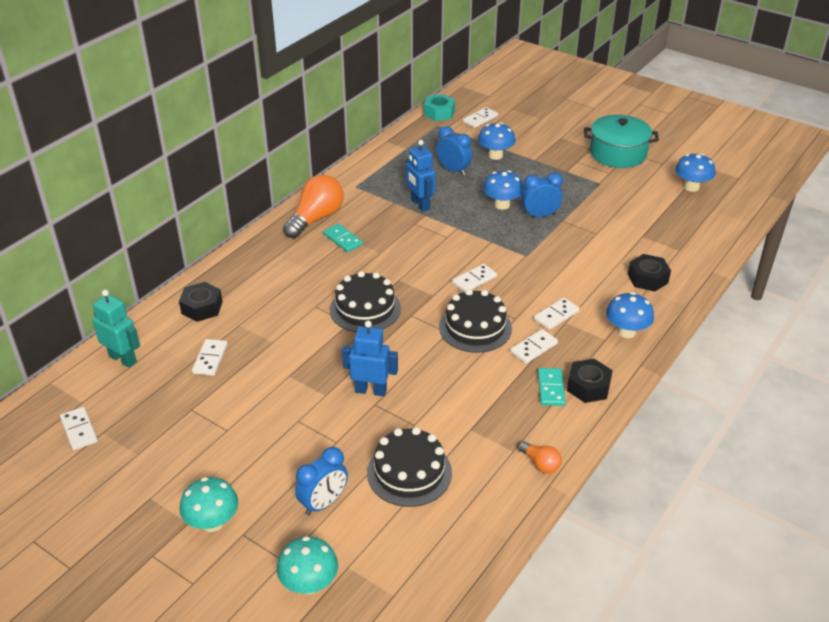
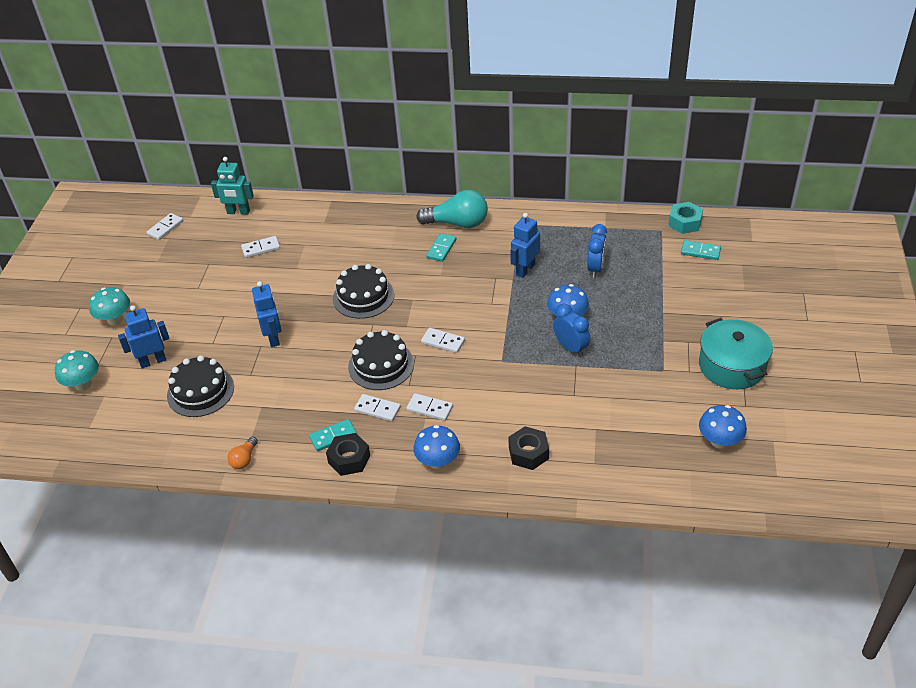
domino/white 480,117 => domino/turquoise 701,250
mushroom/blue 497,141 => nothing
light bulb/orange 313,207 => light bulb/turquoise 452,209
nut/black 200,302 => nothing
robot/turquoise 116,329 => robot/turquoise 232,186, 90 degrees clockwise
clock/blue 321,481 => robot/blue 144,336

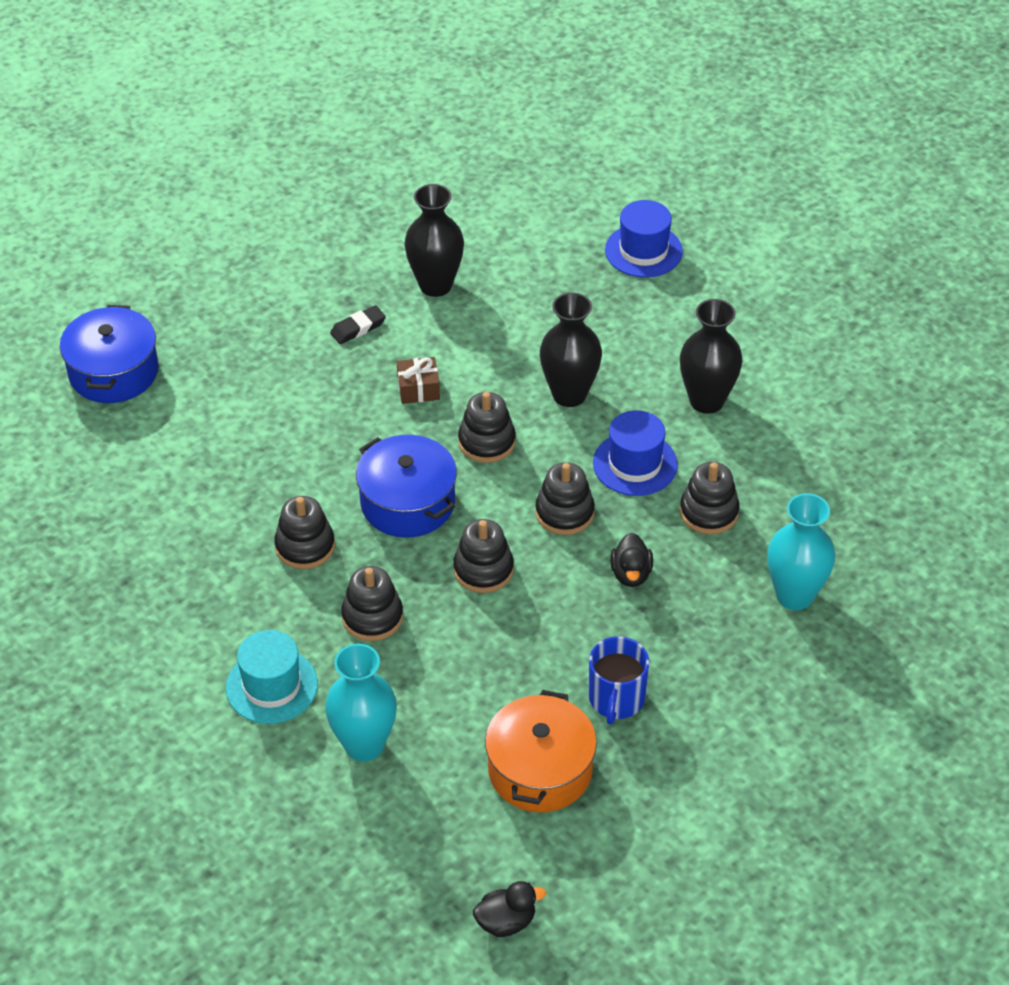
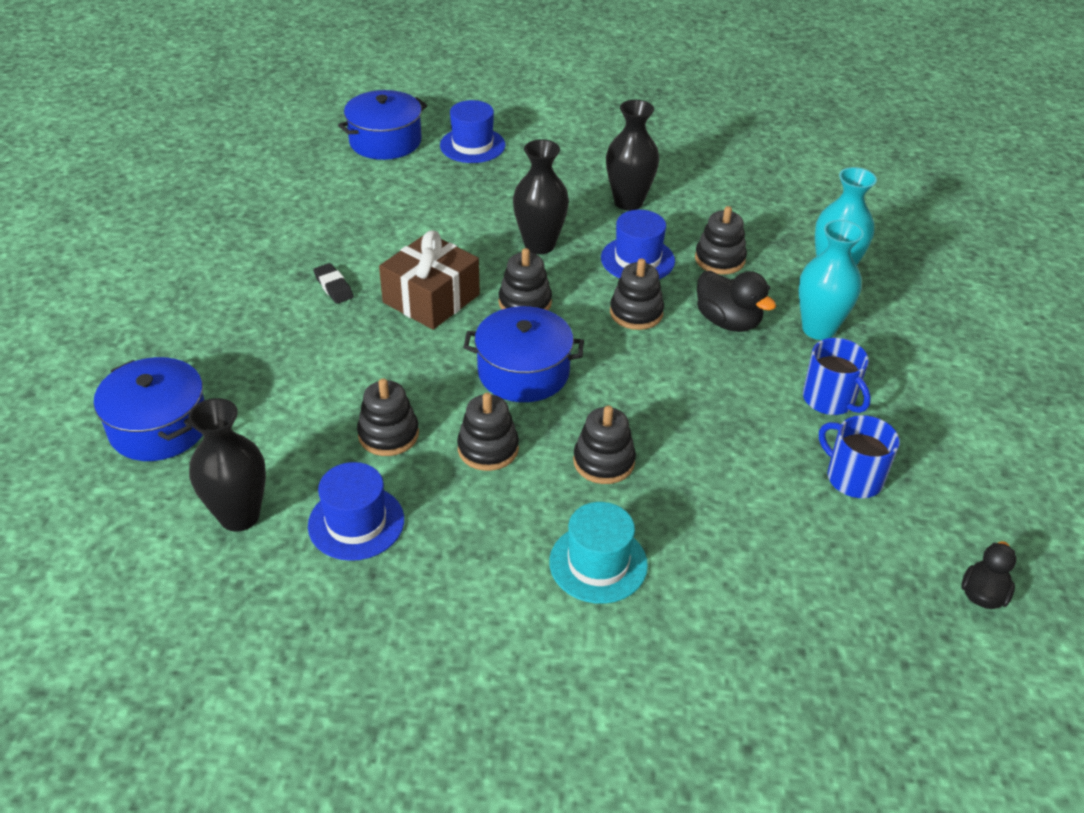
vase/black 434,240 => vase/black 227,465, relocated
eraser/black 358,324 => eraser/black 333,283, 45 degrees counterclockwise
gift/brown 418,380 => gift/brown 429,280, x1.96
stacking toy/black 483,556 => stacking toy/black 388,417, relocated
duck/black 631,560 => duck/black 736,301, x1.51
vase/turquoise 361,703 => vase/turquoise 831,280, relocated
pot/orange 541,751 => mug/blue 859,456
nothing => pot/blue 382,125
nothing => hat/blue 356,511

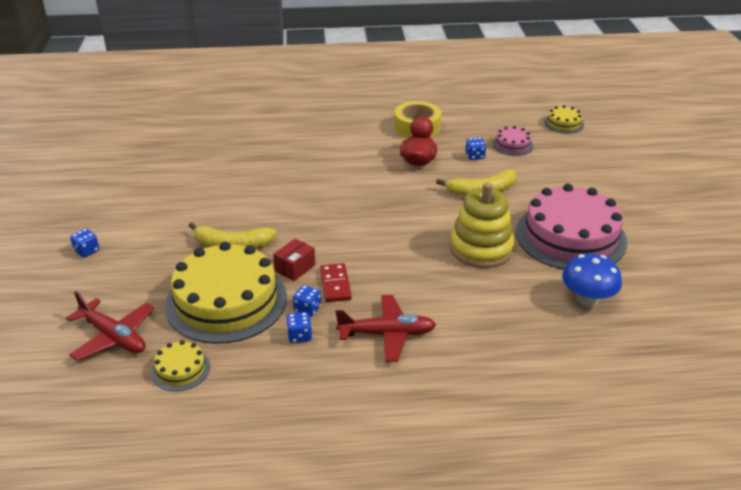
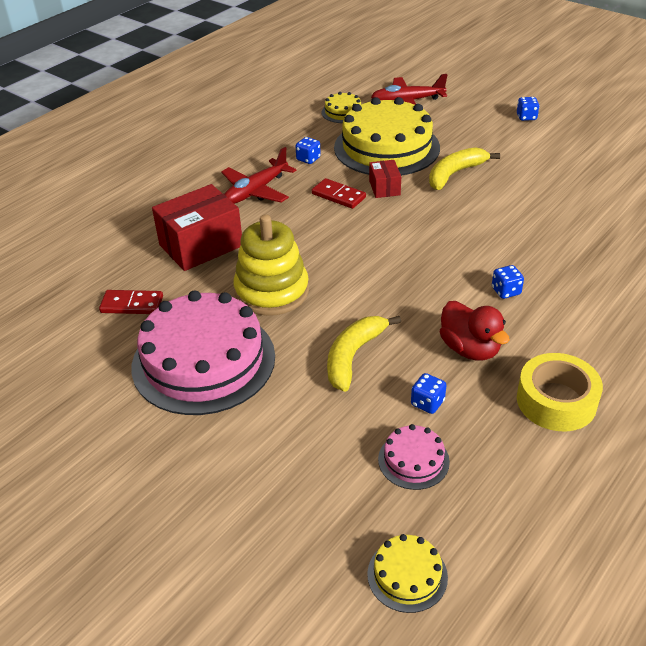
mushroom/blue 592,280 => domino/red 131,302
dice/blue 307,301 => dice/blue 508,282, relocated
nothing => box/red 197,227

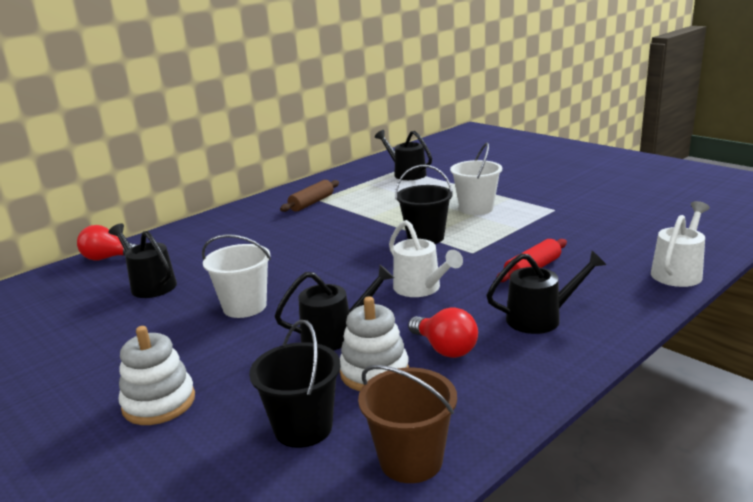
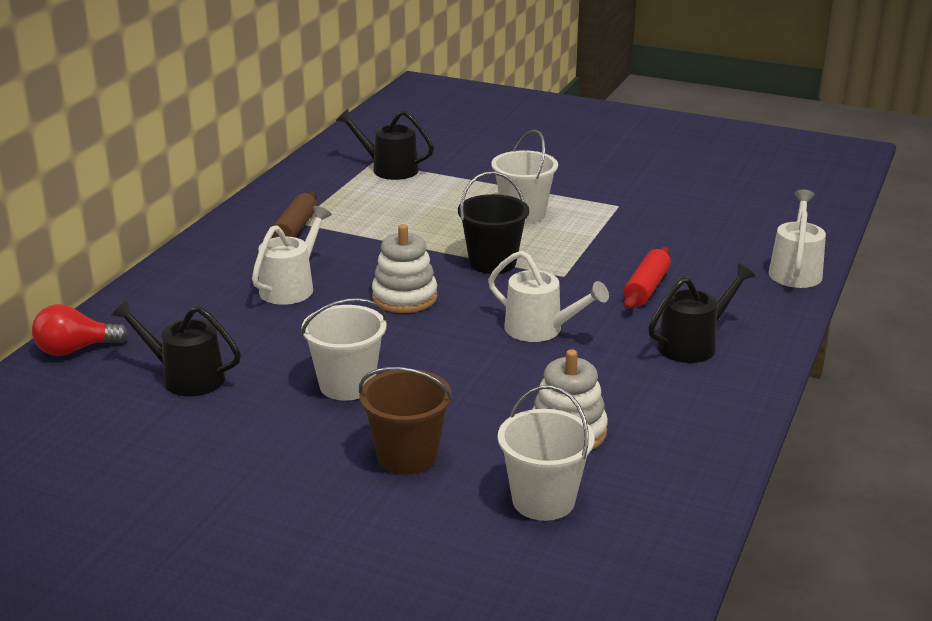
watering can/black 334,308 => nothing
light bulb/red 443,332 => nothing
bucket/black 295,384 => bucket/white 546,453
stacking toy/white 156,375 => stacking toy/white 404,268, relocated
bucket/brown 407,424 => bucket/brown 406,421, relocated
nothing => watering can/white 292,255

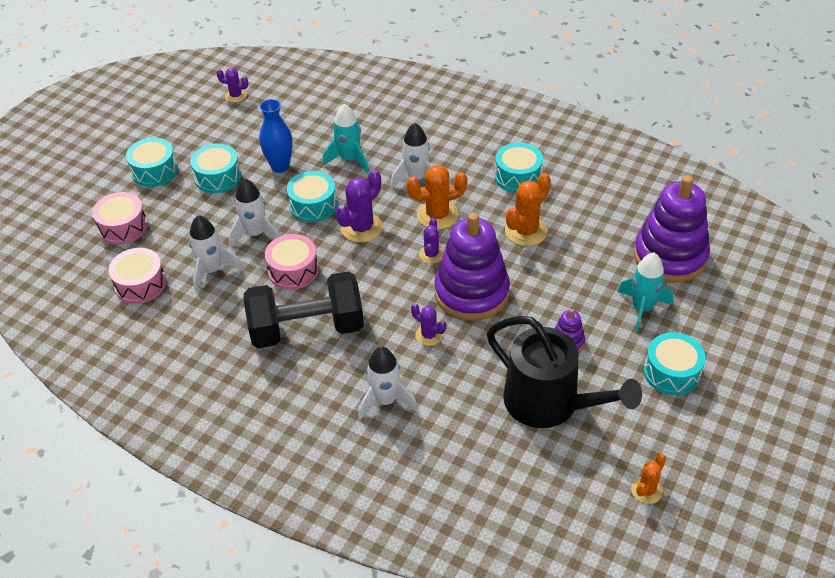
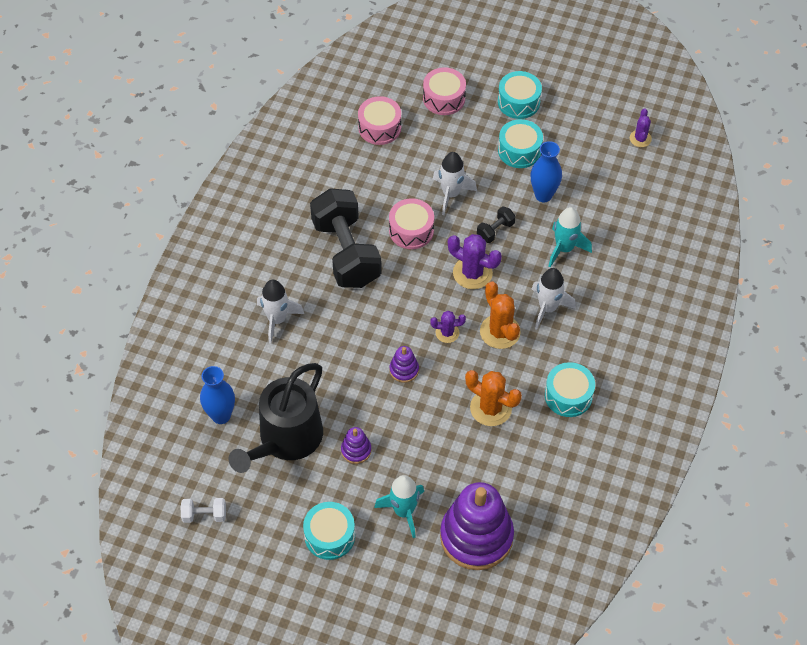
drum/turquoise 312,197 => dumbbell/black 496,224
stacking toy/purple 472,266 => stacking toy/purple 404,364, x0.43
rocket/white 216,253 => nothing
cactus/purple 428,324 => nothing
cactus/orange 648,479 => dumbbell/white 203,510
nothing => vase/blue 217,395

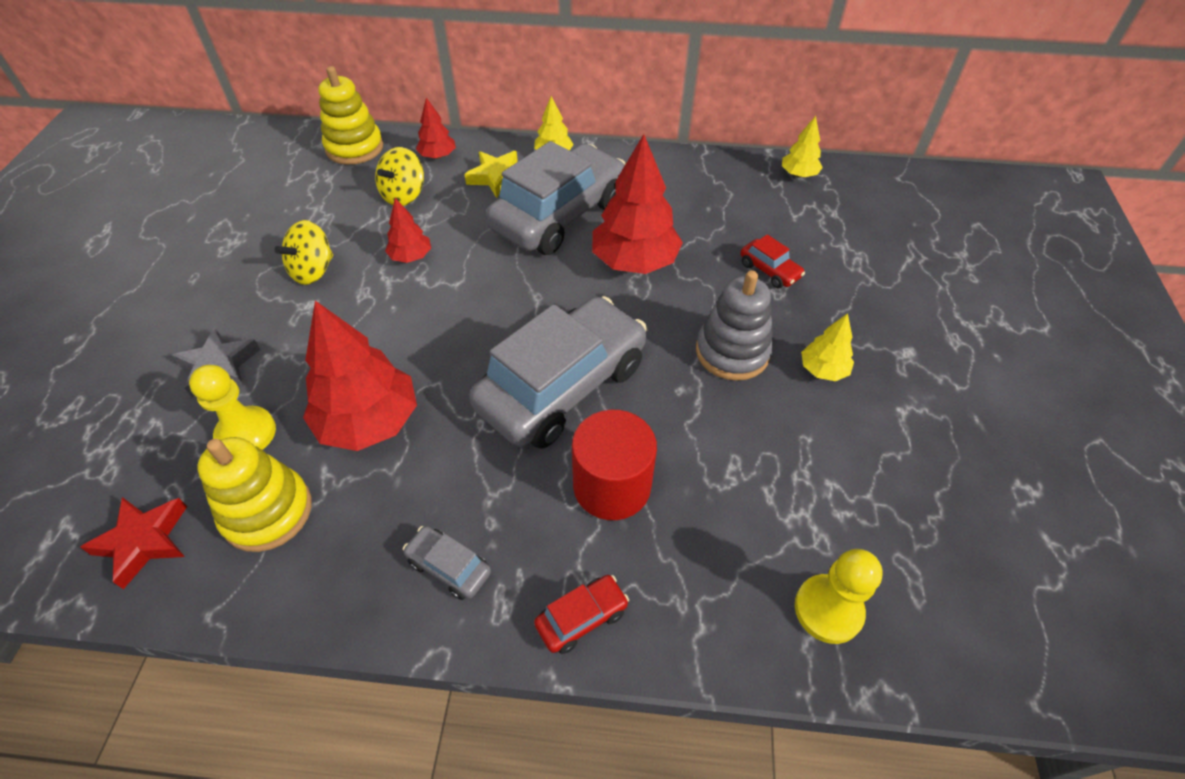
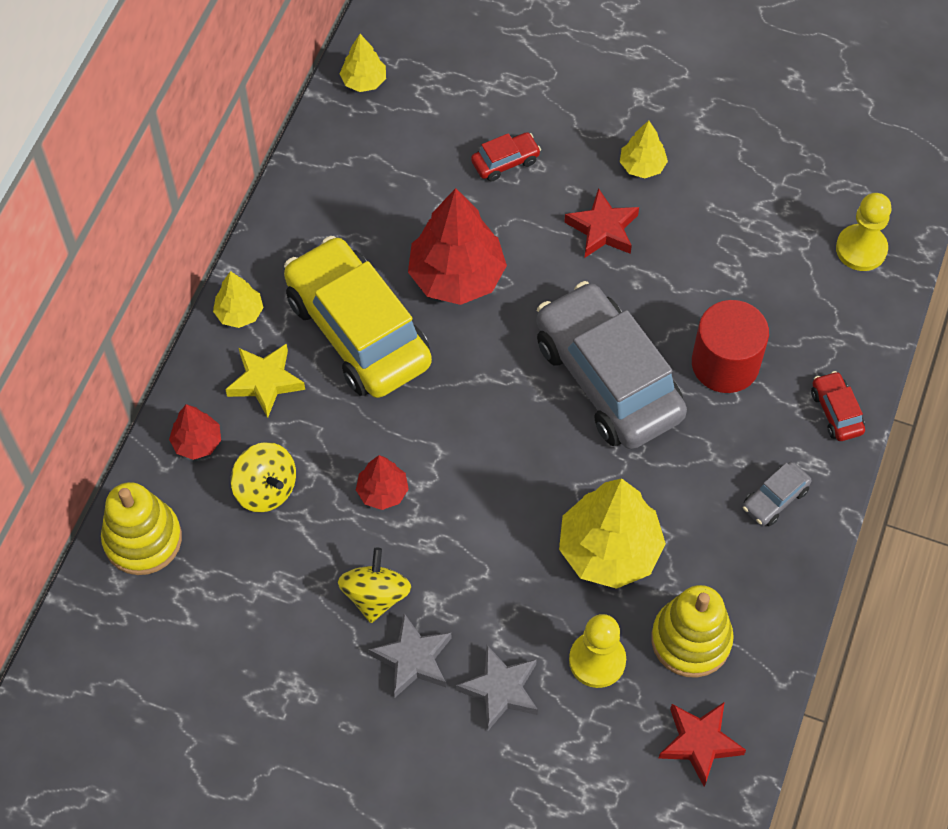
car/grey 556,198 => car/yellow 358,317
spinning top/yellow 304,252 => spinning top/yellow 374,585, 135 degrees counterclockwise
stacking toy/grey 734,325 => star/red 601,223
tree/red 360,376 => tree/yellow 612,533
nothing => star/grey 410,655

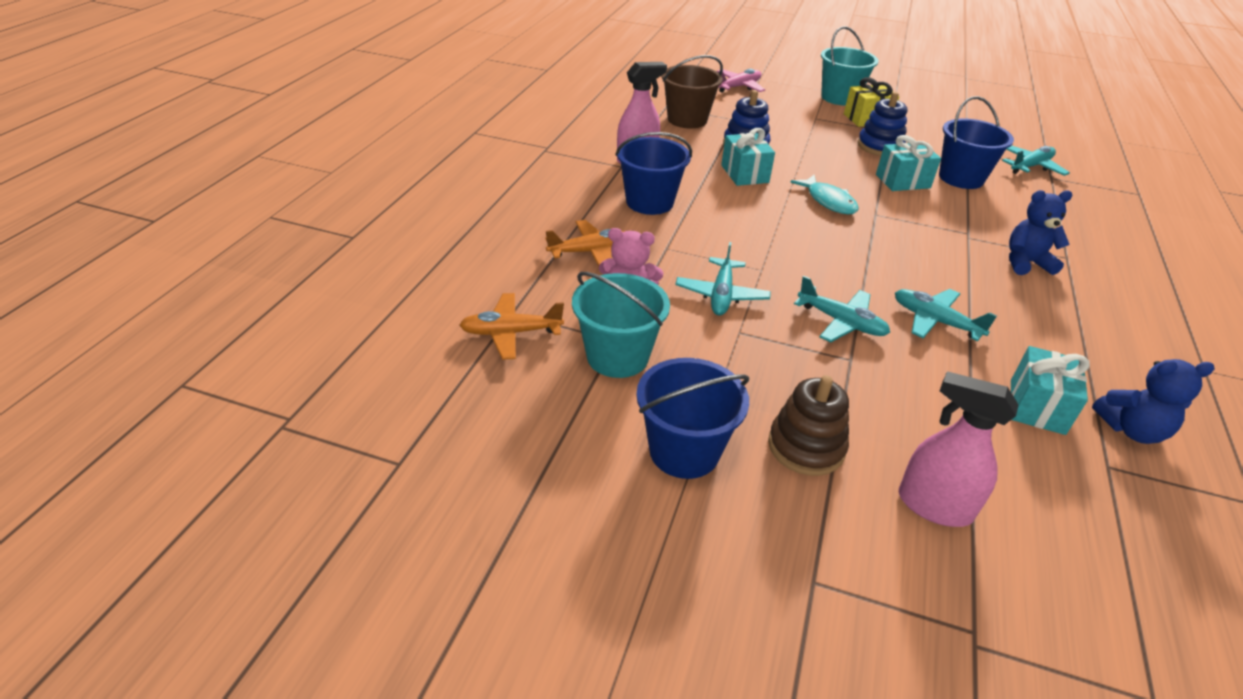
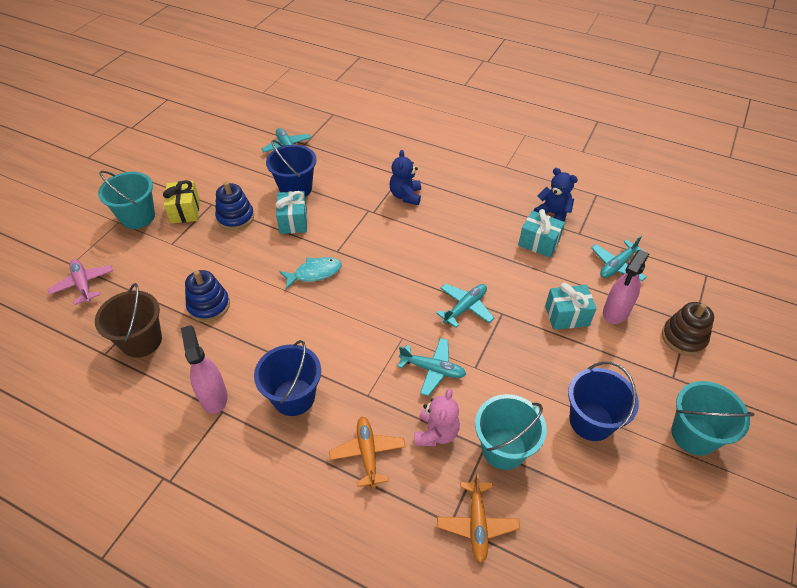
gift/turquoise 748,157 => gift/turquoise 571,306, relocated
plane/turquoise 946,315 => plane/turquoise 619,258, relocated
teddy bear/blue 1153,401 => teddy bear/blue 556,195, 60 degrees counterclockwise
stacking toy/brown 808,425 => stacking toy/brown 688,329, relocated
nothing => bucket/turquoise 713,418

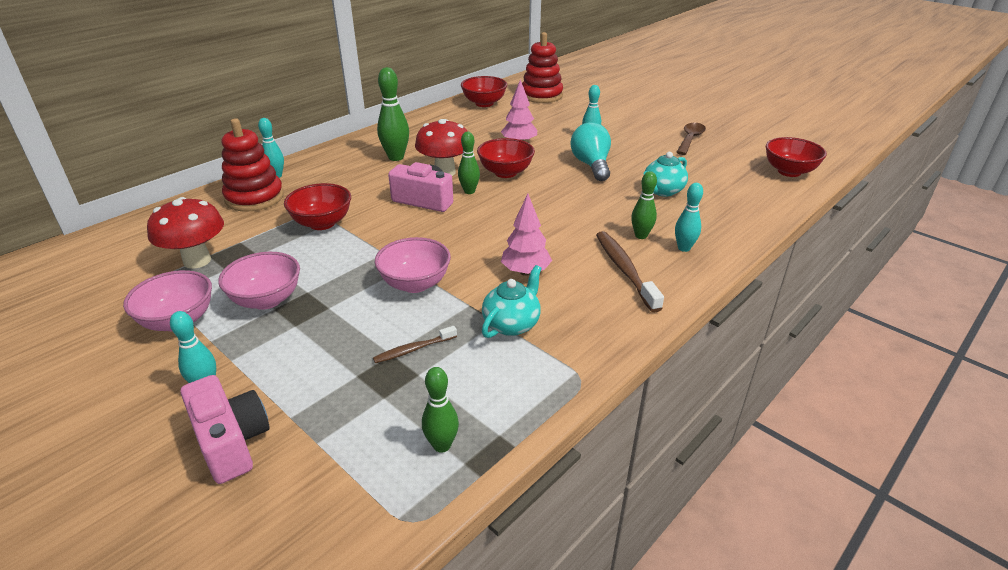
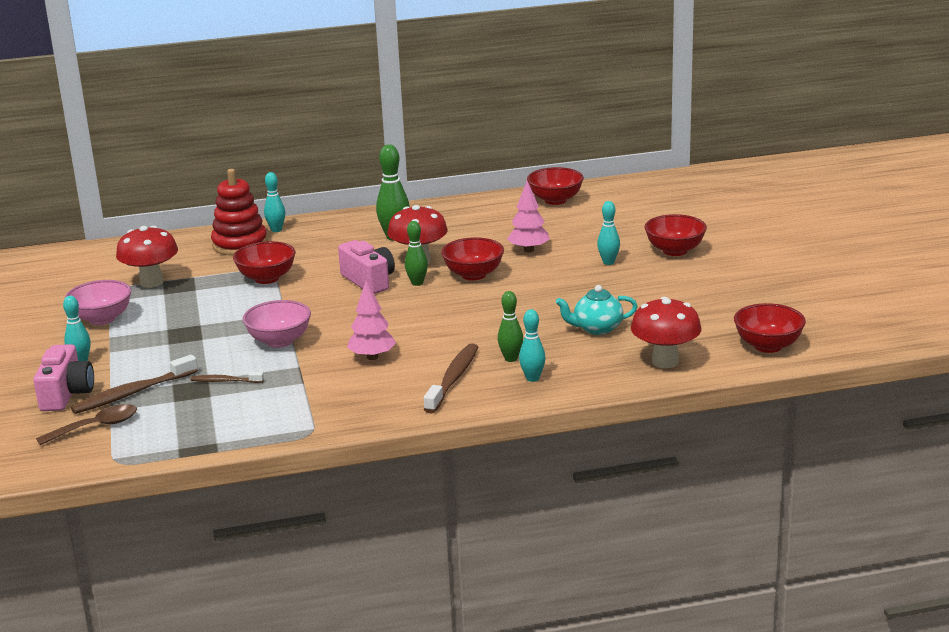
stacking toy/red 542,67 => nothing
light bulb/turquoise 591,151 => nothing
spoon/brown 691,139 => spoon/brown 86,424, relocated
bowl/pink 259,281 => nothing
teapot/turquoise 512,301 => nothing
bowling pin/green 440,410 => nothing
nothing => bowl/red 675,235
nothing => mushroom/red 666,332
nothing => toothbrush/brown 134,384

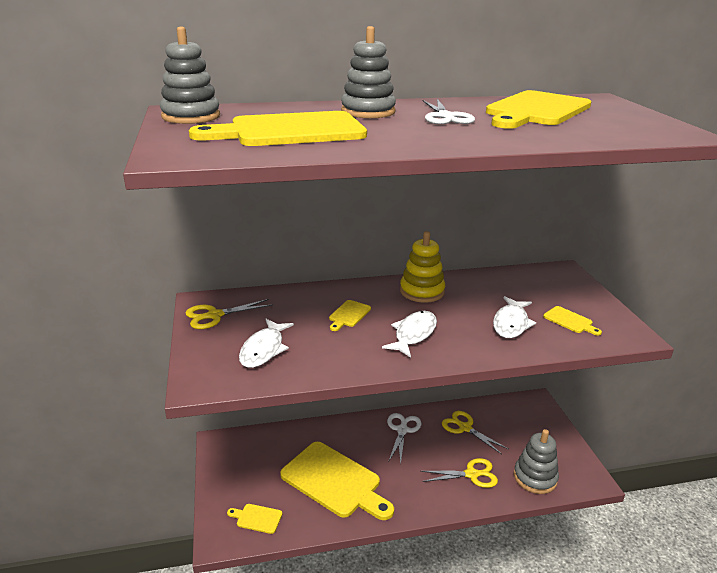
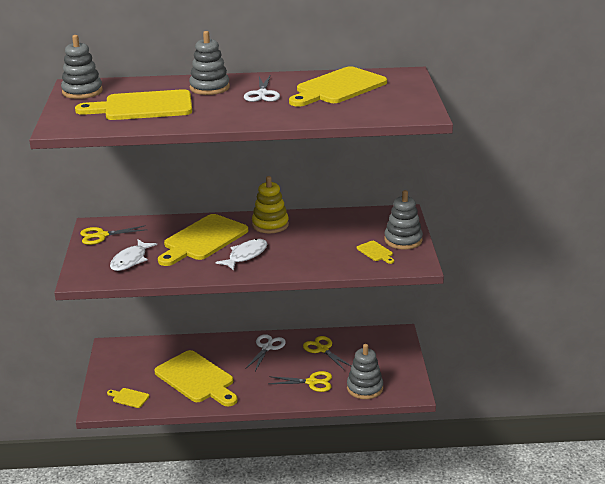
fish/white 514,317 => nothing
cutting board/yellow 350,315 => cutting board/yellow 203,240, x2.35
nothing => stacking toy/grey 403,219

